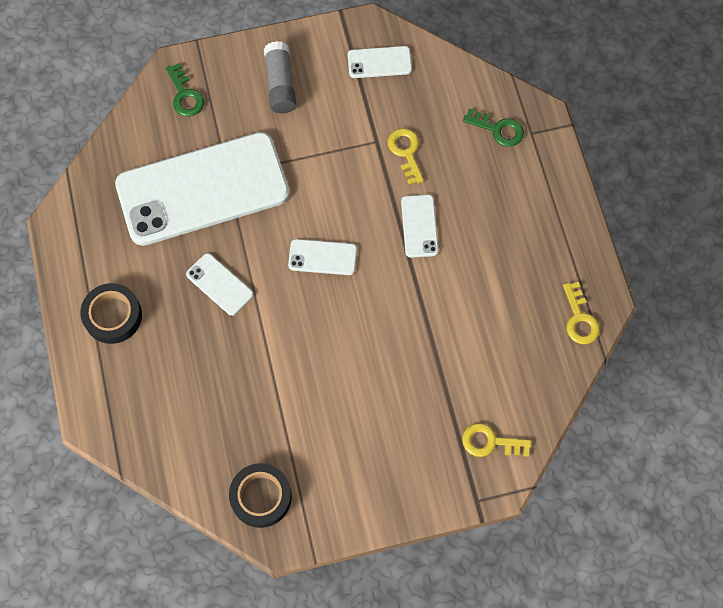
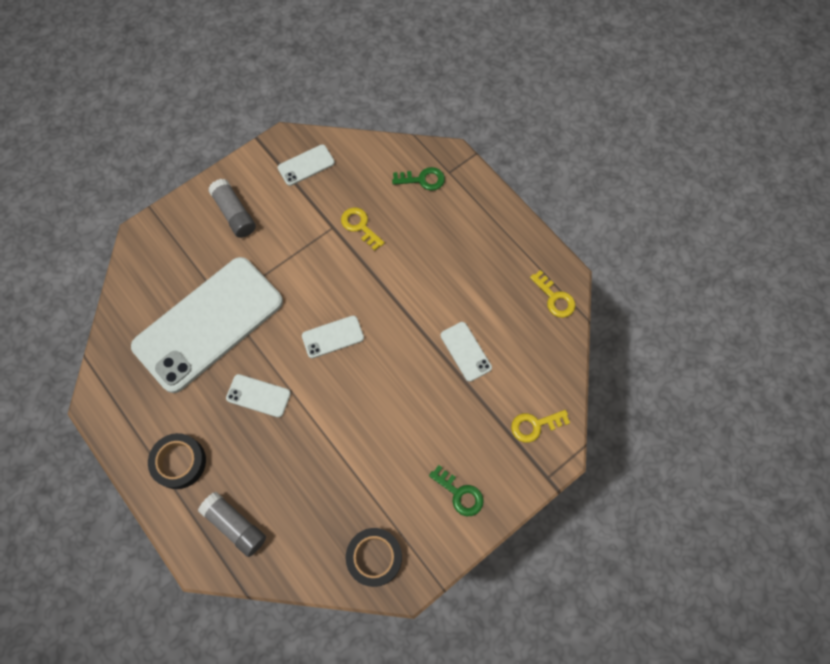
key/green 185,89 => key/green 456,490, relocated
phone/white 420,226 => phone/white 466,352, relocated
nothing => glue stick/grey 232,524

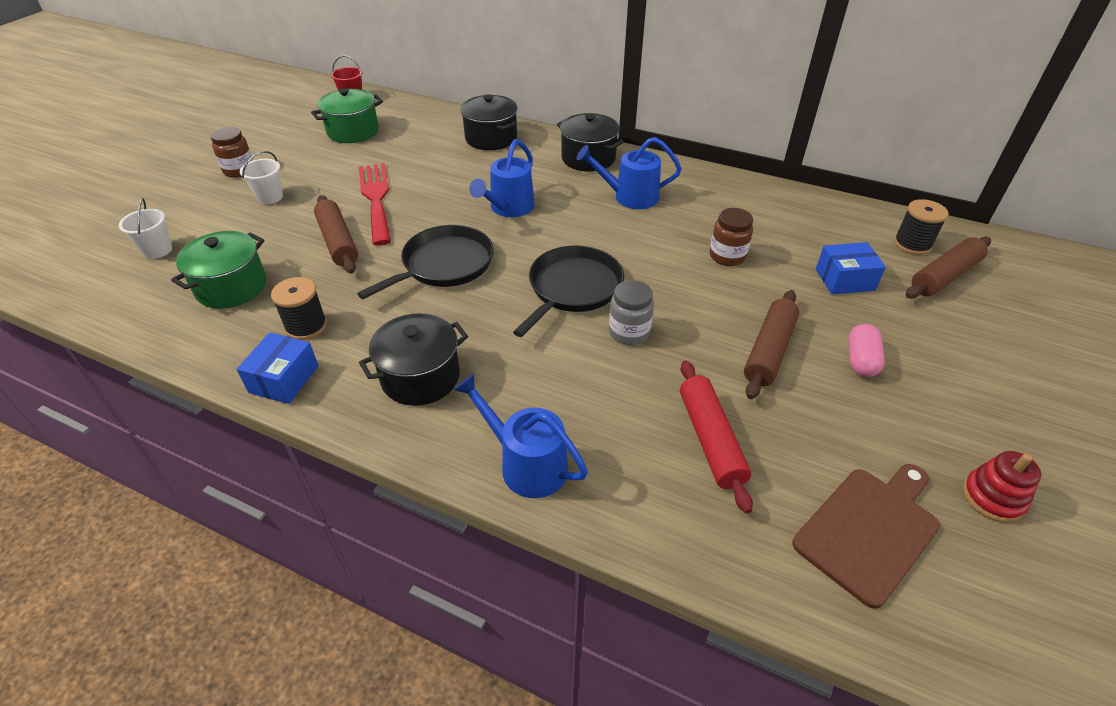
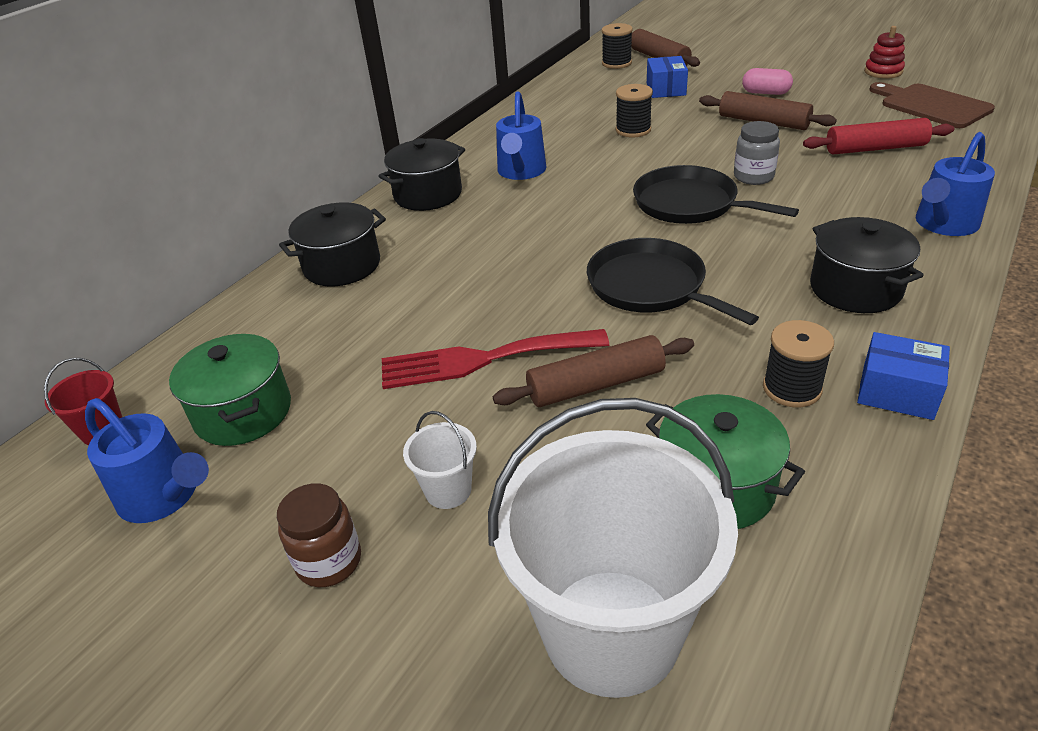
watering can/blue 502,178 => watering can/blue 147,460, relocated
bucket/white 145,228 => bucket/white 613,548, x2.46
jar/brown 731,237 => spool/black 634,110

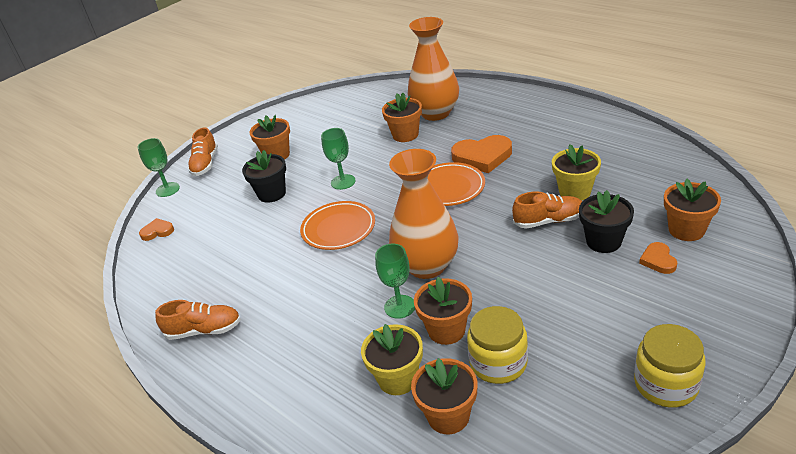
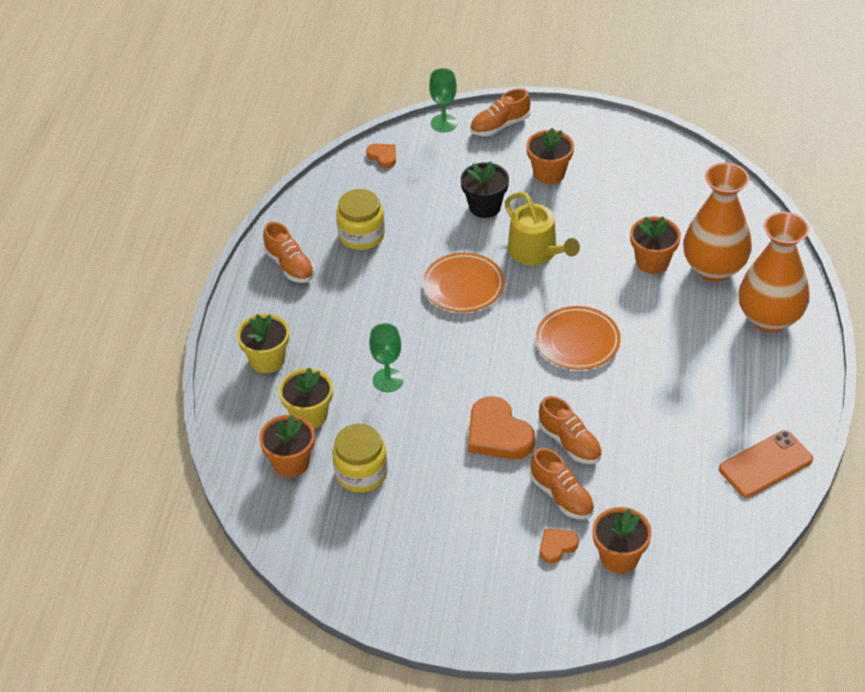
goblet/green 338,159 => watering can/yellow 542,228
heart/orange 481,154 => heart/orange 501,427, relocated
flower pot/yellow 576,173 => flower pot/yellow 263,343, relocated
vase/orange 424,214 => vase/orange 774,272, relocated
flower pot/black 606,221 => shoe/orange 562,484
flower pot/orange 443,311 => nothing
jar/yellow 670,366 => jar/yellow 360,219, relocated
nothing => phone/orange 766,464

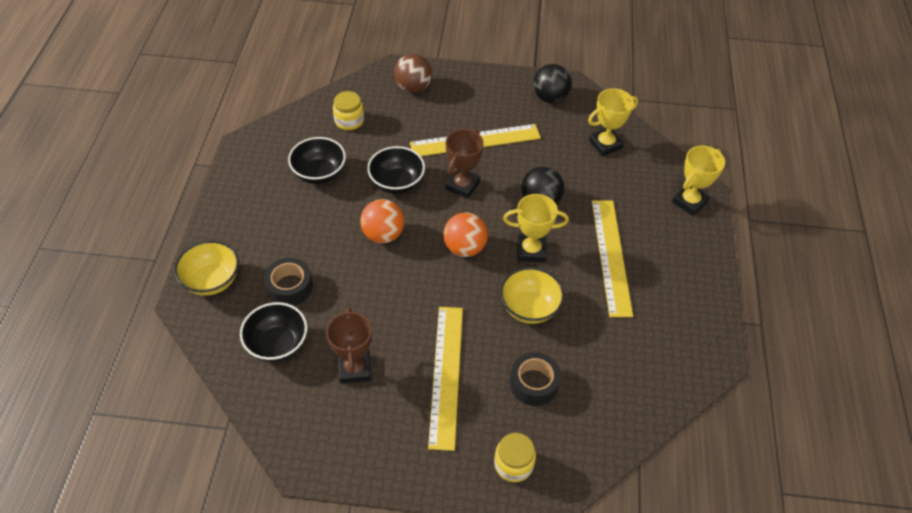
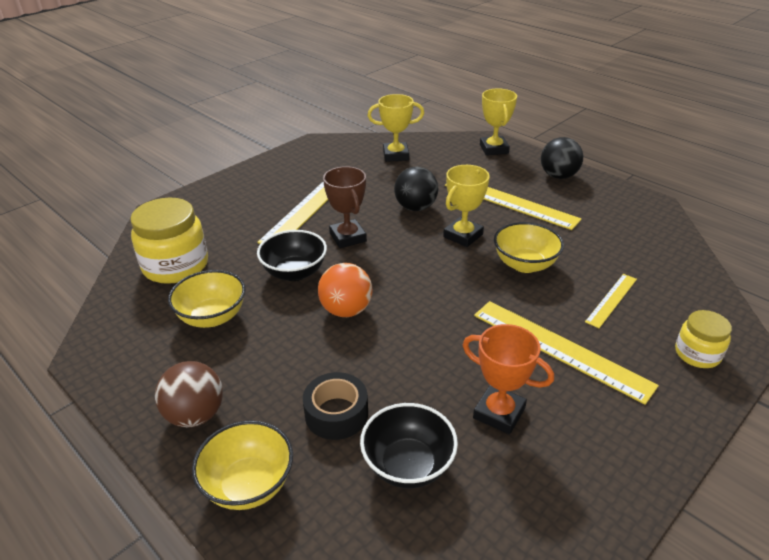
ball/brown 413,73 => ball/brown 189,394, relocated
ball/black 552,83 => ball/black 562,158, relocated
trophy/yellow 613,122 => trophy/yellow 396,128, 75 degrees clockwise
jar/yellow 348,110 => jar/yellow 169,241, x1.77
bowl/black 317,160 => bowl/yellow 206,299
ball/orange 465,234 => nothing
trophy/brown 349,345 => trophy/orange 508,379
tape/black 535,379 => ruler/yellow 611,301

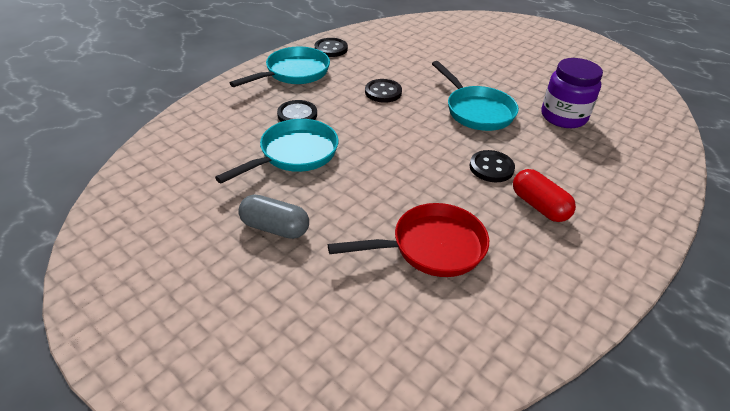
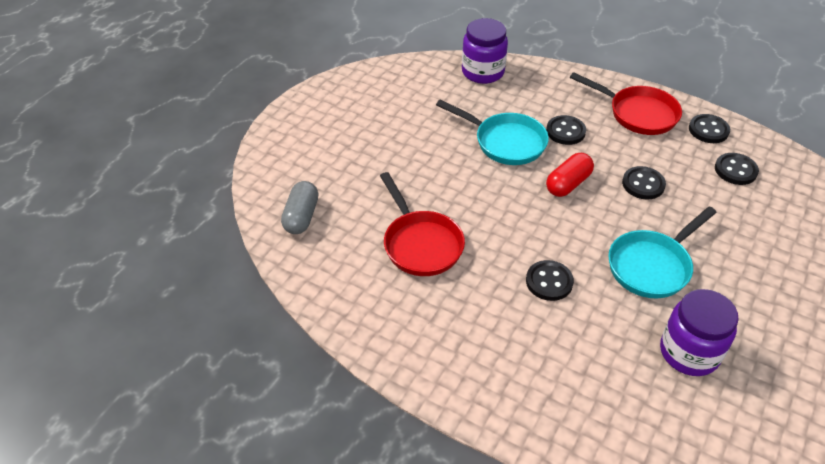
pan/turquoise 279,66 => pan/red 626,103
capsule/red 544,195 => capsule/red 570,175, relocated
capsule/grey 273,216 => capsule/grey 300,207, relocated
nothing => jar/purple 485,51
nothing => button/black 737,169

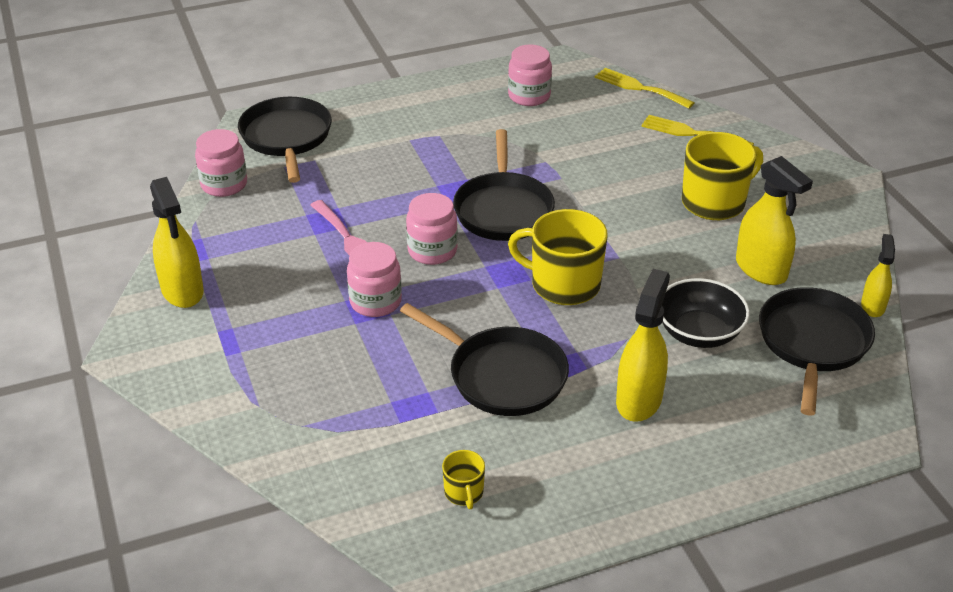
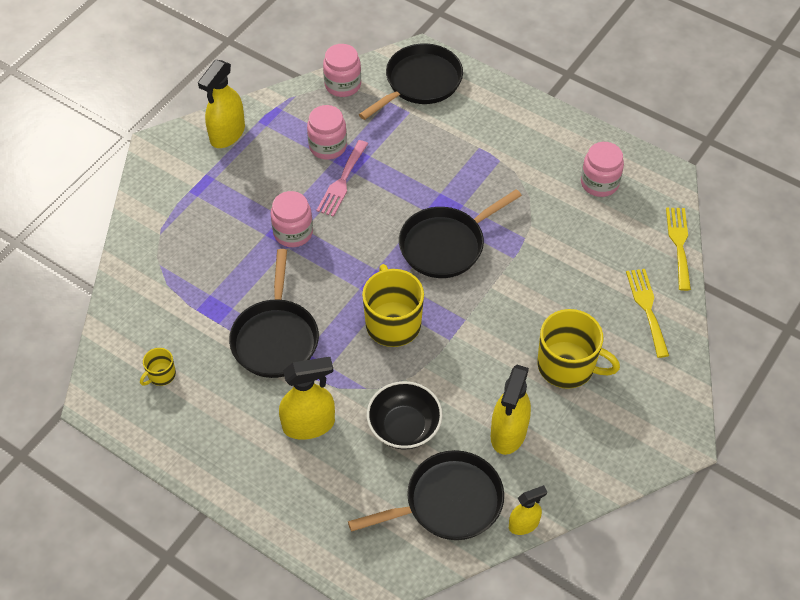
jar/pink 432,229 => jar/pink 327,132, relocated

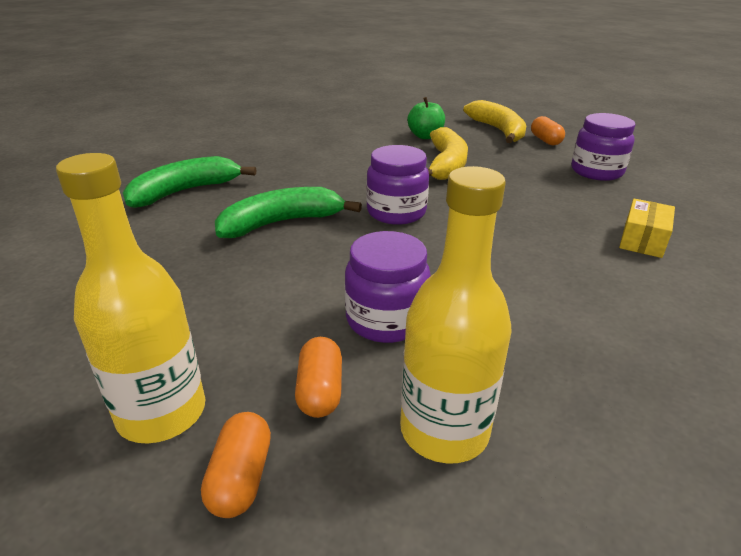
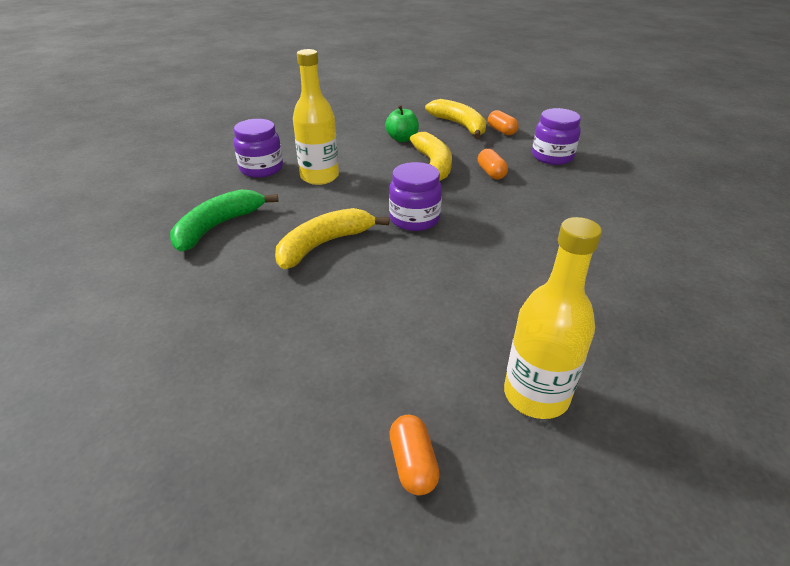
bottle/yellow 130,298 => bottle/yellow 316,117, relocated
banana/green 288,212 => banana/yellow 332,238
box/yellow 647,228 => nothing
jar/purple 388,287 => jar/purple 258,148, relocated
capsule/orange 318,377 => capsule/orange 493,164, relocated

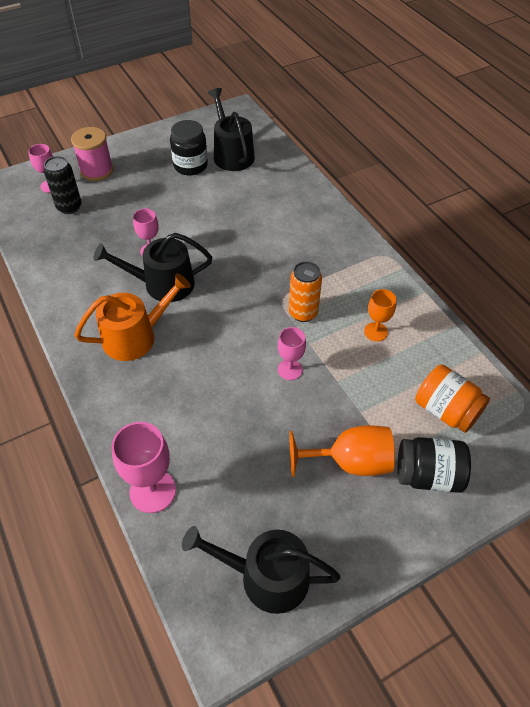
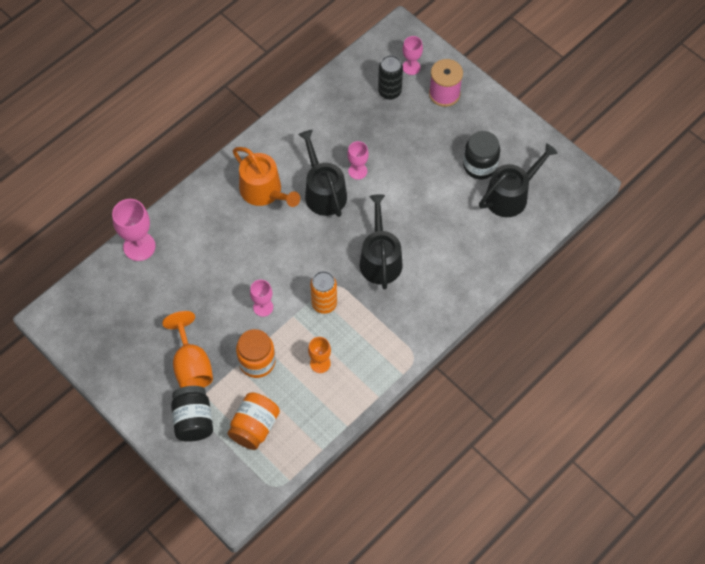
watering can/black 261,570 => watering can/black 381,241, relocated
nothing => jar/orange 255,353

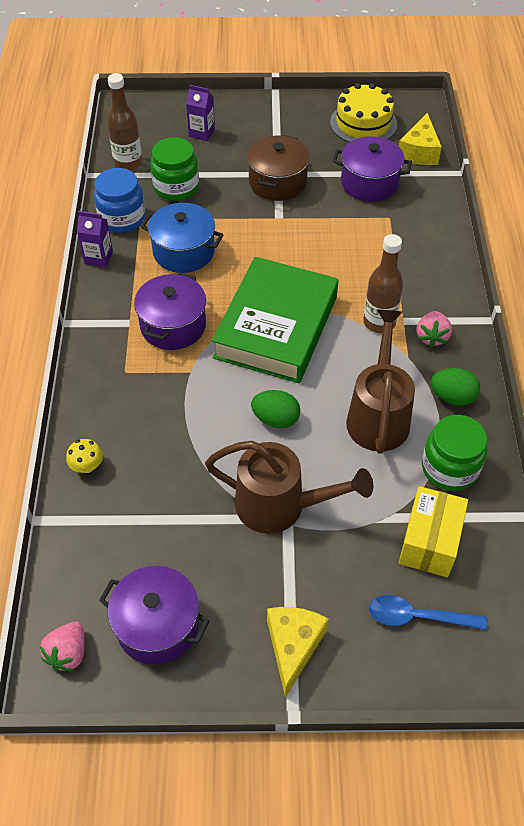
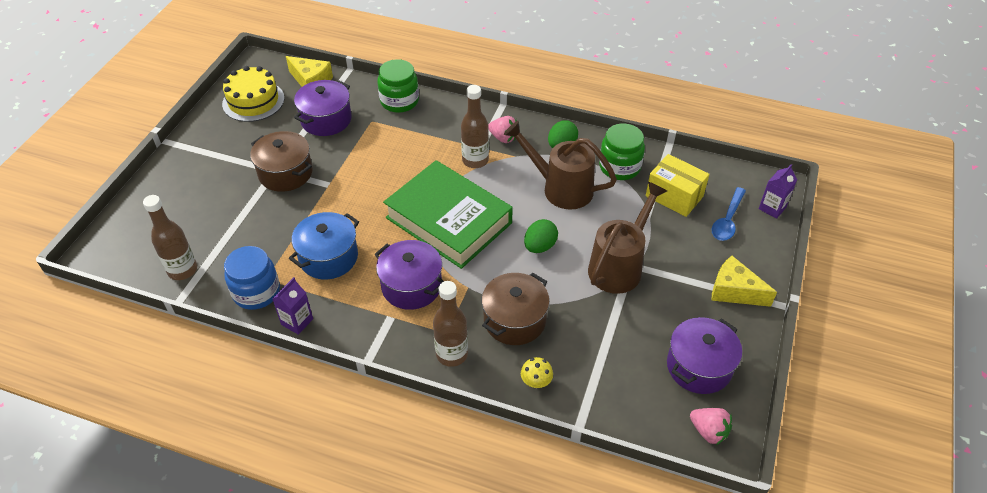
carton/purple 200,113 => carton/purple 778,191, relocated
jar/green 174,169 => jar/green 398,86, relocated
nothing => pot/brown 516,309
nothing => bottle/brown 450,324

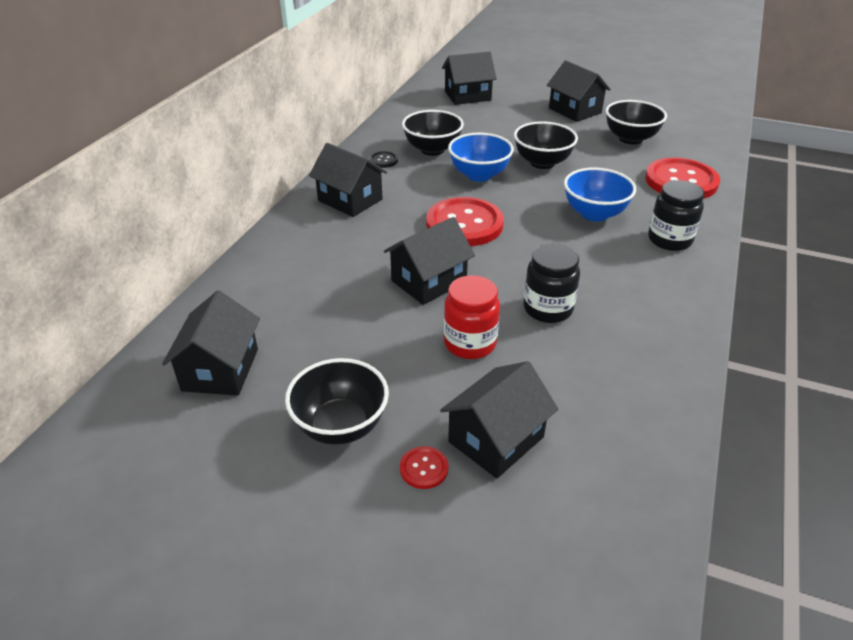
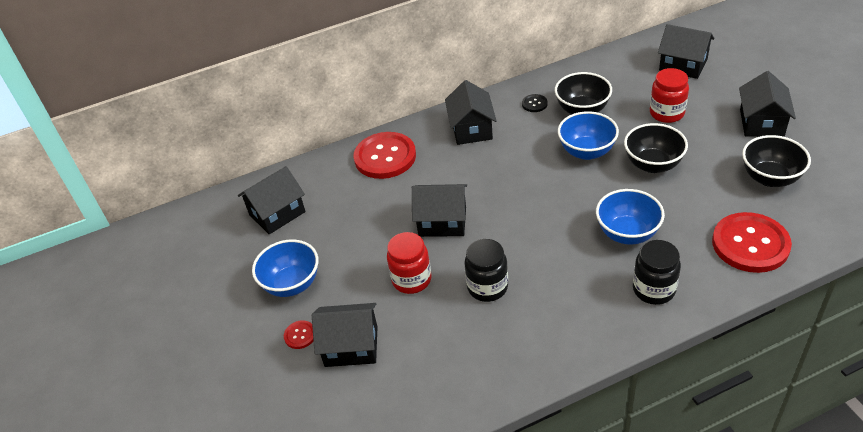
button/red 465,221 => button/red 384,155, relocated
bowl/black 337,401 => bowl/blue 285,268
nothing => jar/red 669,95

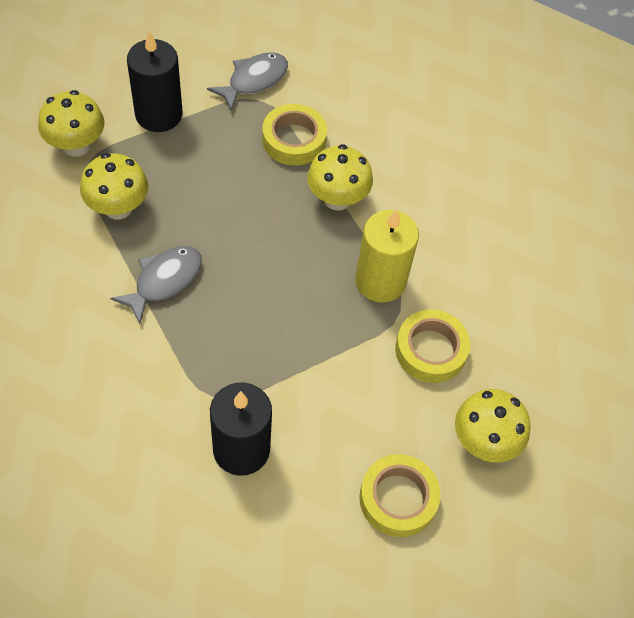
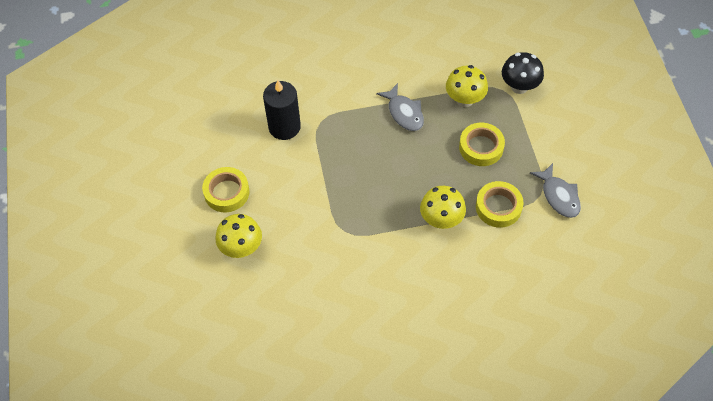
candle/black 155,81 => nothing
mushroom/yellow 71,123 => mushroom/black 523,73
candle/yellow 387,256 => nothing
tape/yellow 432,346 => tape/yellow 482,144, relocated

